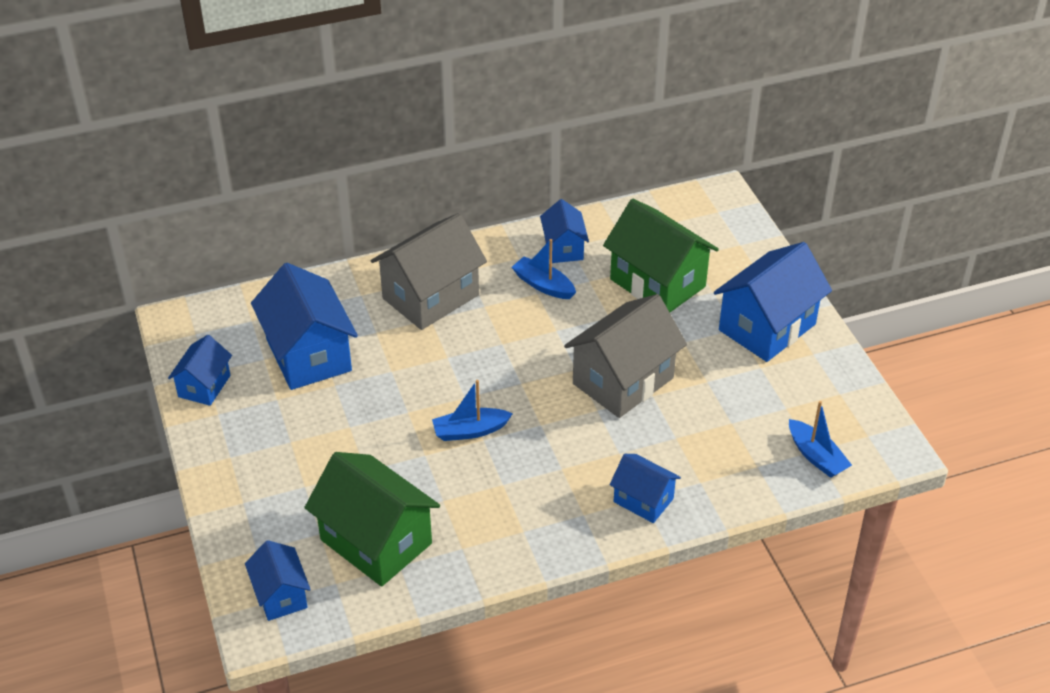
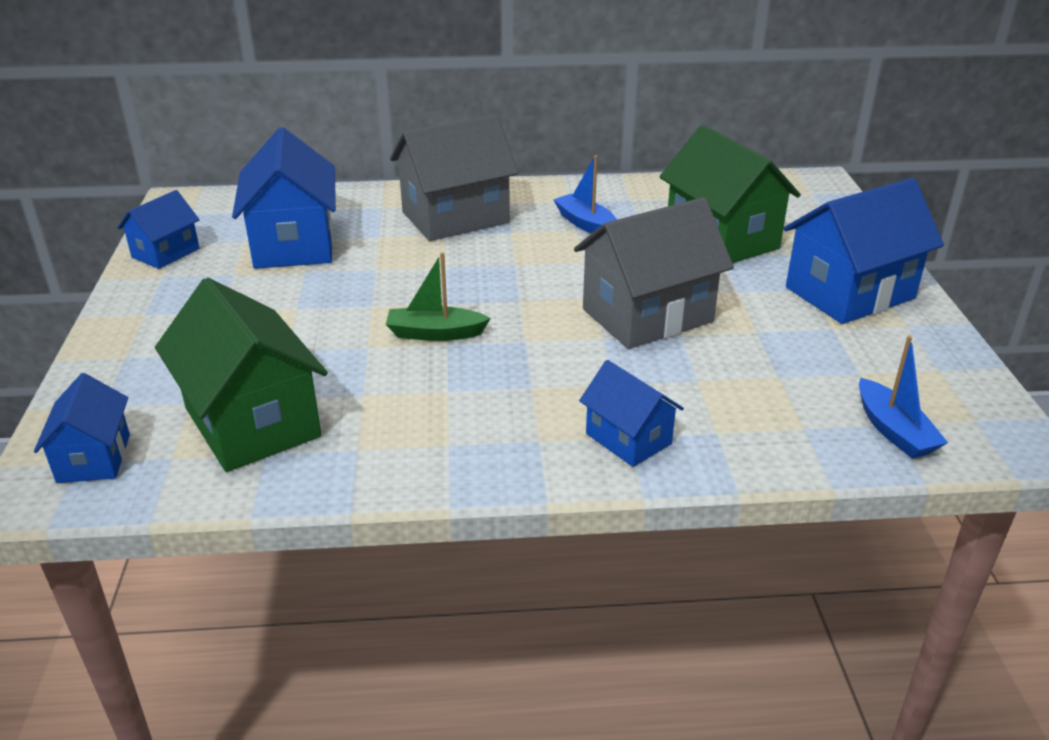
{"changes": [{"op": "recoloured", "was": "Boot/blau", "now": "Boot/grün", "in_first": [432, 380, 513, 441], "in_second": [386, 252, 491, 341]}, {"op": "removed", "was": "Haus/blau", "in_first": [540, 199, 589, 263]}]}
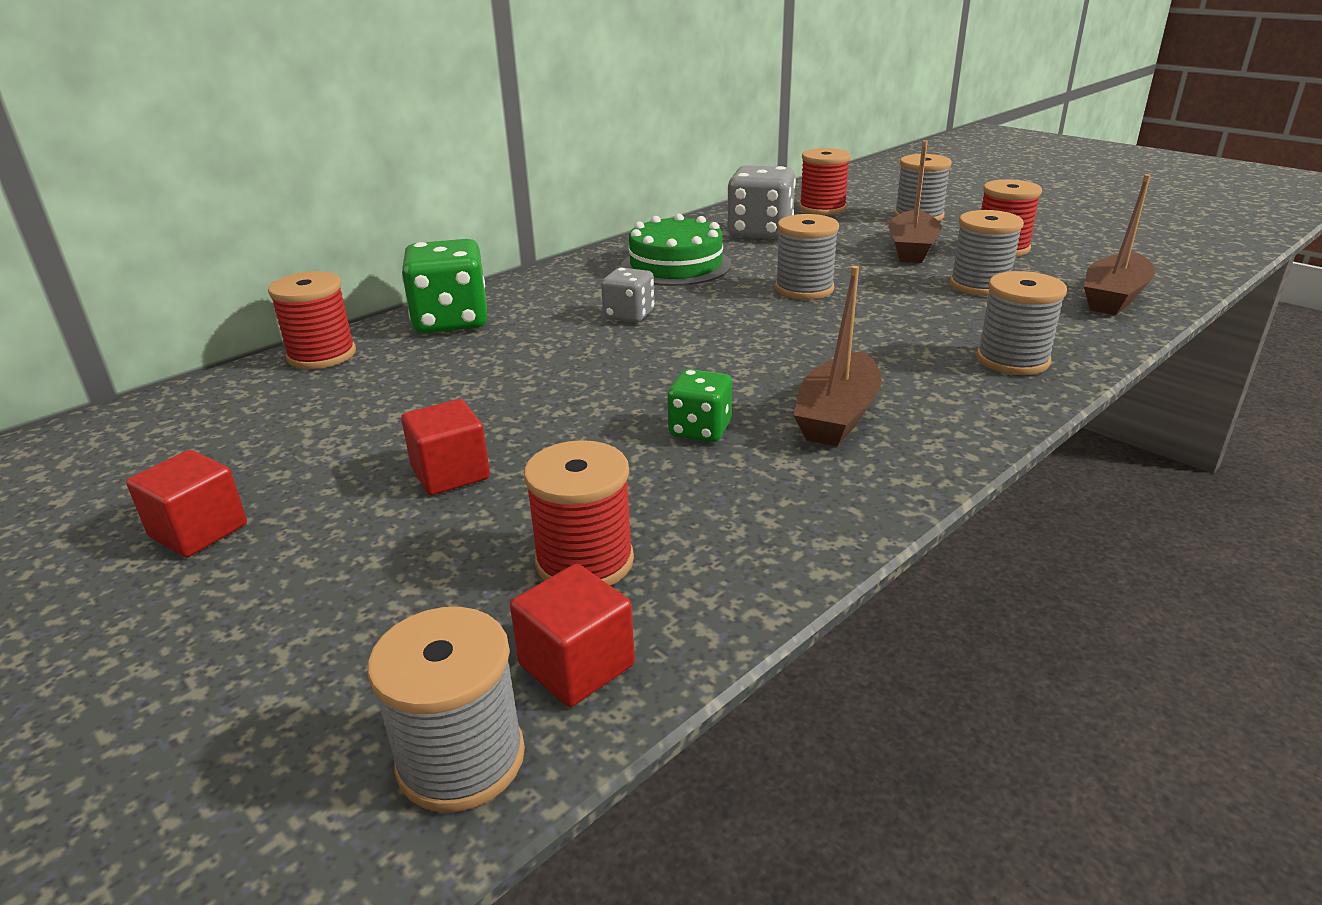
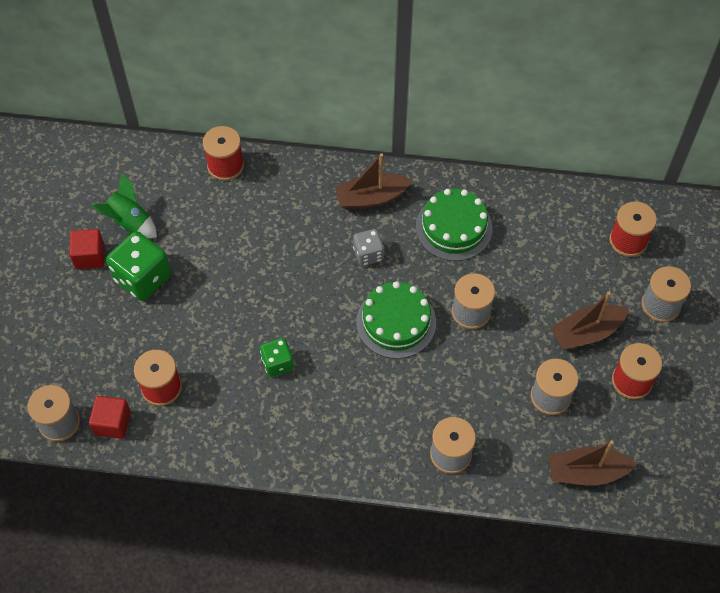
{"changes": [{"op": "moved", "was": "Spielwürfel/grün", "in_first": [401, 239, 487, 333], "in_second": [106, 231, 171, 301]}, {"op": "removed", "was": "Kubus/rot", "in_first": [401, 399, 490, 495]}, {"op": "removed", "was": "Spielwürfel/grau", "in_first": [727, 165, 796, 239]}, {"op": "moved", "was": "Boot/braun", "in_first": [793, 266, 882, 447], "in_second": [335, 153, 413, 210]}, {"op": "added", "now": "Rakete/grün", "in_second": [91, 173, 157, 238]}, {"op": "added", "now": "Kuchen/grün", "in_second": [356, 281, 436, 359]}]}
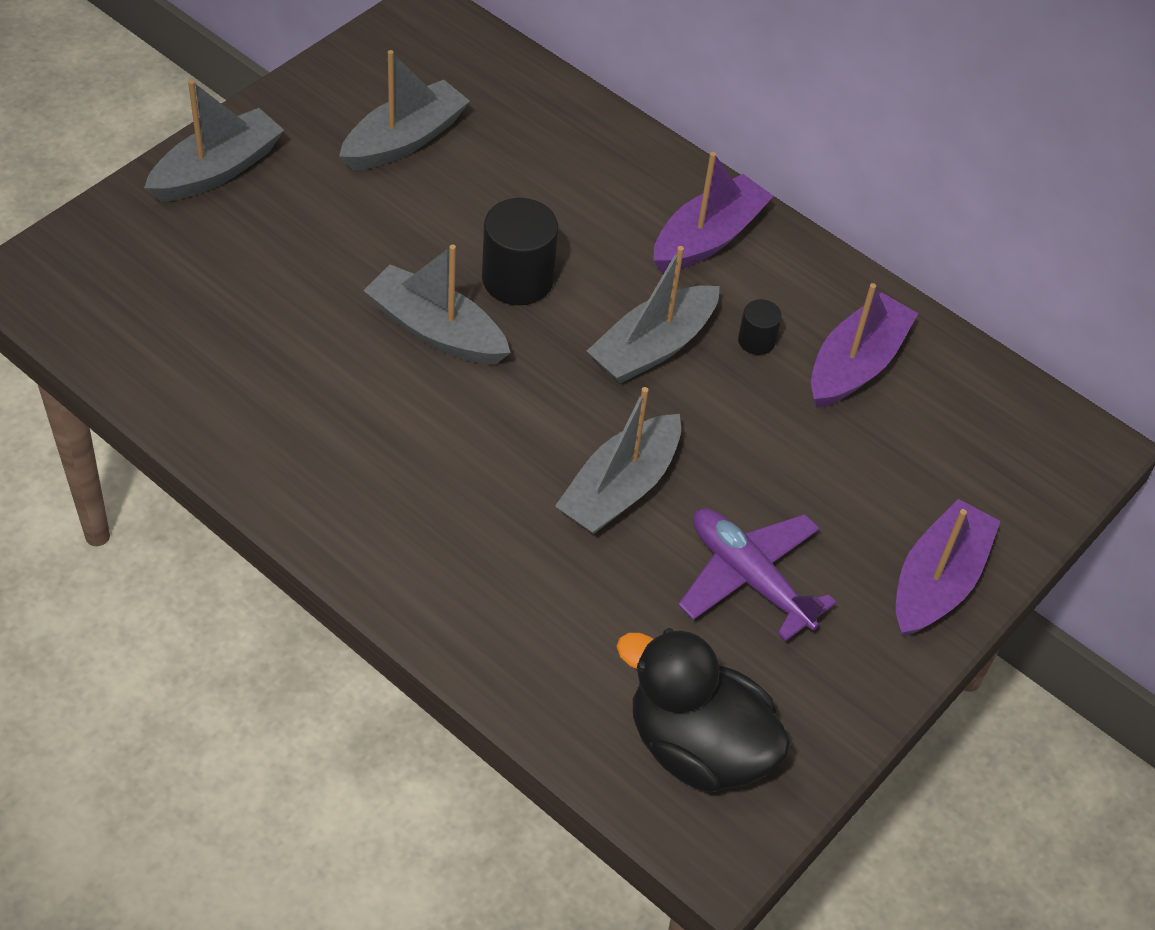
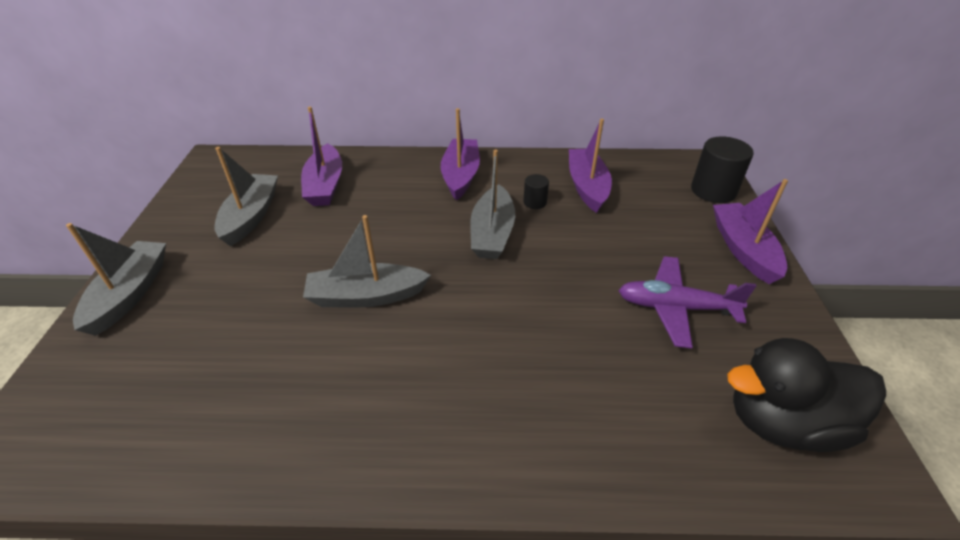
{"changes": [{"op": "moved", "was": "Vollzylinder/schwarz", "in_first": [482, 198, 558, 305], "in_second": [691, 136, 754, 203]}, {"op": "removed", "was": "Boot/grau", "in_first": [555, 387, 681, 534]}, {"op": "added", "now": "Boot/lila", "in_second": [301, 107, 342, 206]}]}
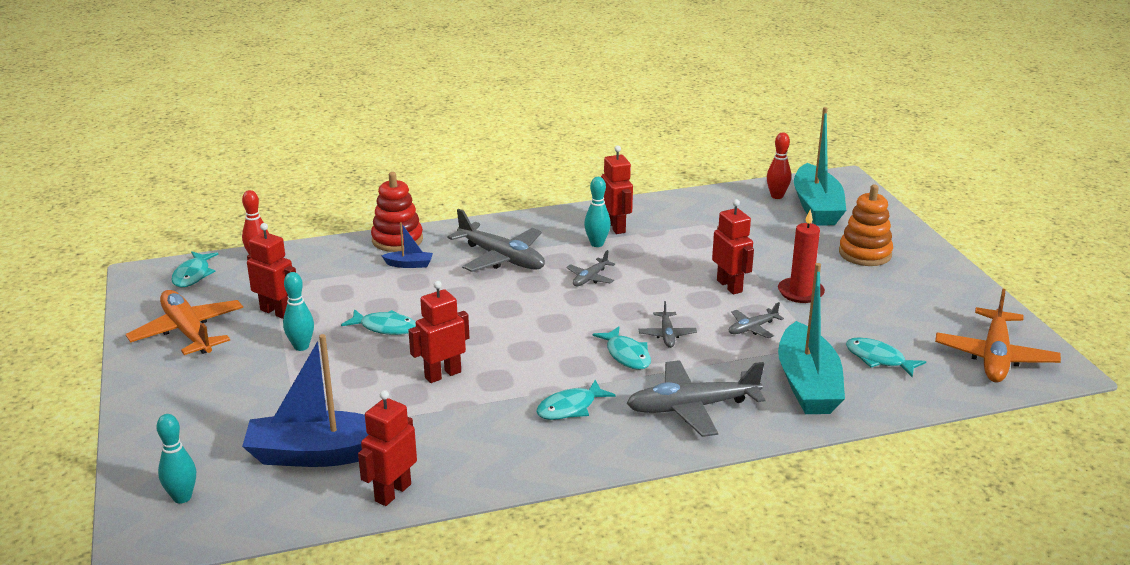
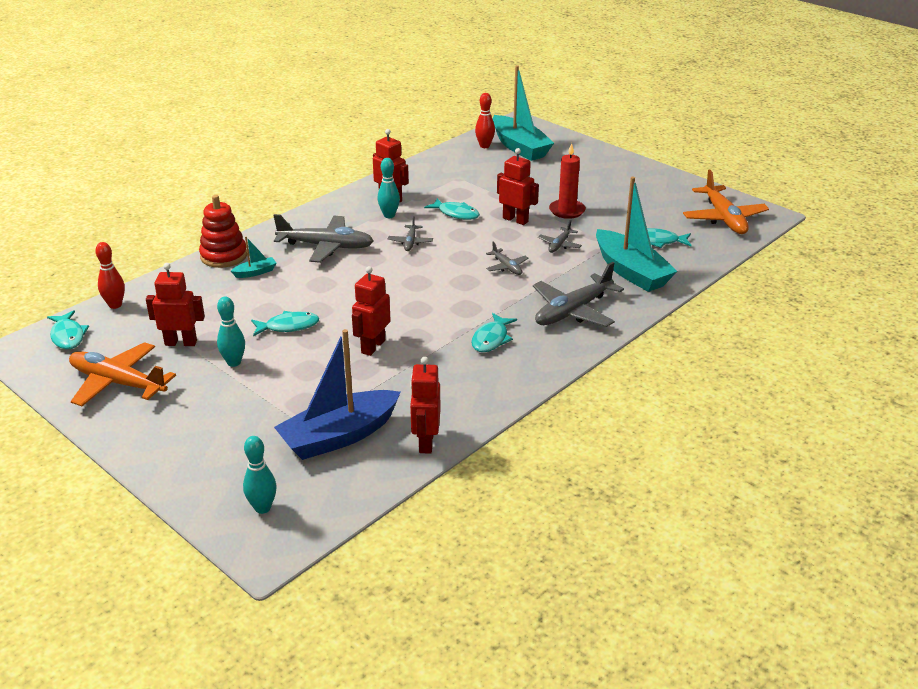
{"changes": [{"op": "recoloured", "was": "Boot/blau", "now": "Boot/türkis", "in_first": [381, 222, 433, 268], "in_second": [231, 236, 276, 278]}, {"op": "moved", "was": "Fisch/türkis", "in_first": [592, 326, 651, 370], "in_second": [424, 198, 480, 220]}, {"op": "removed", "was": "Stapelspielzeug/orange", "in_first": [839, 185, 893, 266]}]}
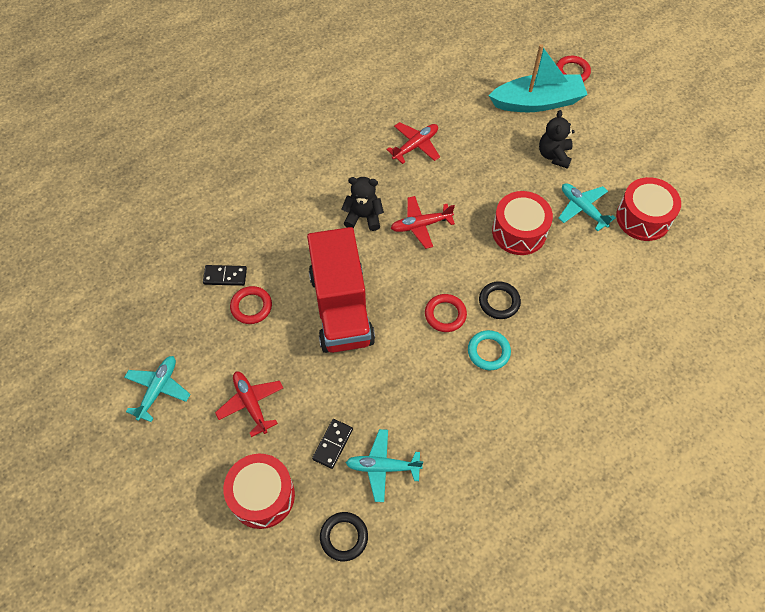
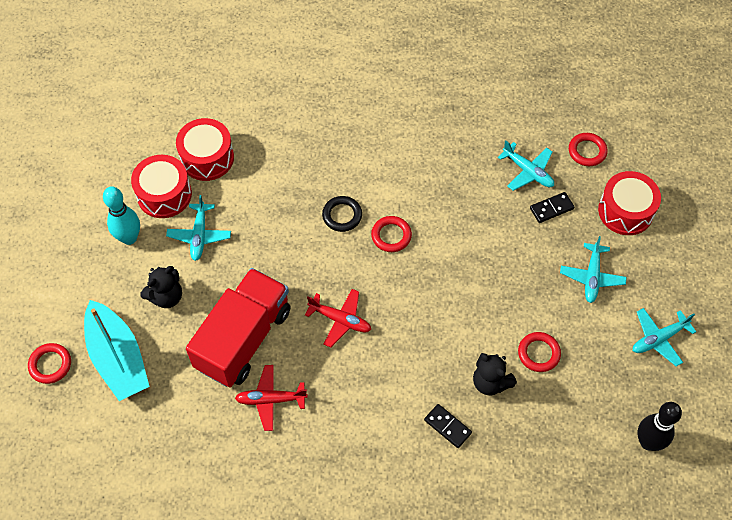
{"changes": [{"op": "moved", "was": "Dominostein/schwarz", "in_first": [203, 265, 247, 286], "in_second": [424, 404, 472, 448]}, {"op": "recoloured", "was": "Flugzeug/rot", "now": "Flugzeug/türkis", "in_first": [215, 372, 283, 437], "in_second": [560, 236, 627, 303]}, {"op": "moved", "was": "Lastwagen/rot", "in_first": [307, 227, 375, 353], "in_second": [186, 268, 291, 388]}, {"op": "recoloured", "was": "Ring/schwarz", "now": "Ring/rot", "in_first": [320, 512, 368, 561], "in_second": [569, 133, 607, 166]}, {"op": "moved", "was": "Teddybär/schwarz", "in_first": [342, 177, 384, 231], "in_second": [473, 353, 517, 396]}, {"op": "removed", "was": "Ring/türkis", "in_first": [468, 330, 511, 370]}, {"op": "turned", "was": "Boot/türkis", "in_first": [489, 44, 588, 112], "in_second": [84, 300, 150, 401], "clockwise": -150}, {"op": "moved", "was": "Trommel/rot", "in_first": [492, 191, 553, 255], "in_second": [176, 118, 234, 181]}, {"op": "added", "now": "Bowlingkegel/türkis", "in_second": [103, 187, 140, 245]}, {"op": "added", "now": "Bowlingkegel/schwarz", "in_second": [637, 402, 682, 451]}]}
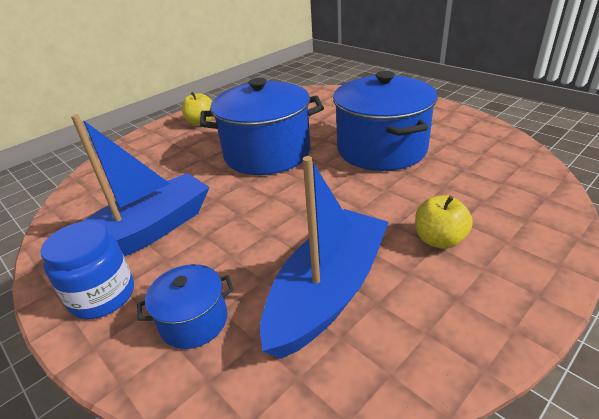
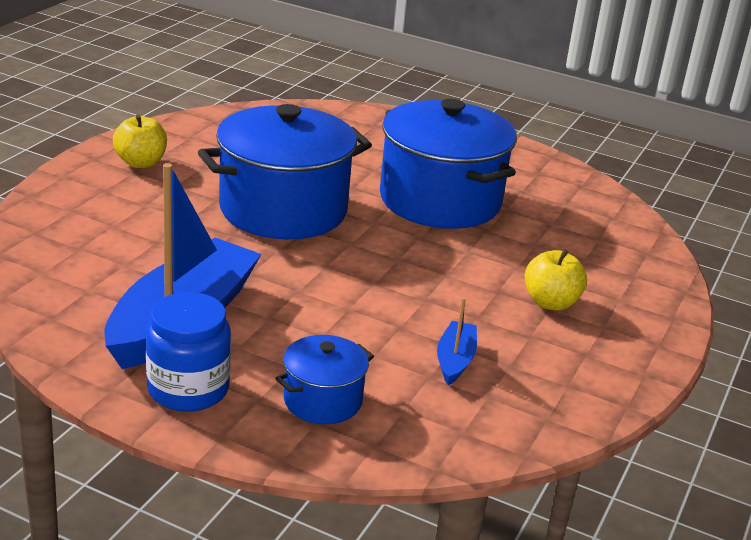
{"changes": [{"op": "resized", "was": "Boot/blau", "in_first": [260, 156, 389, 359], "in_second": [437, 298, 477, 385], "ratio": 0.43}]}
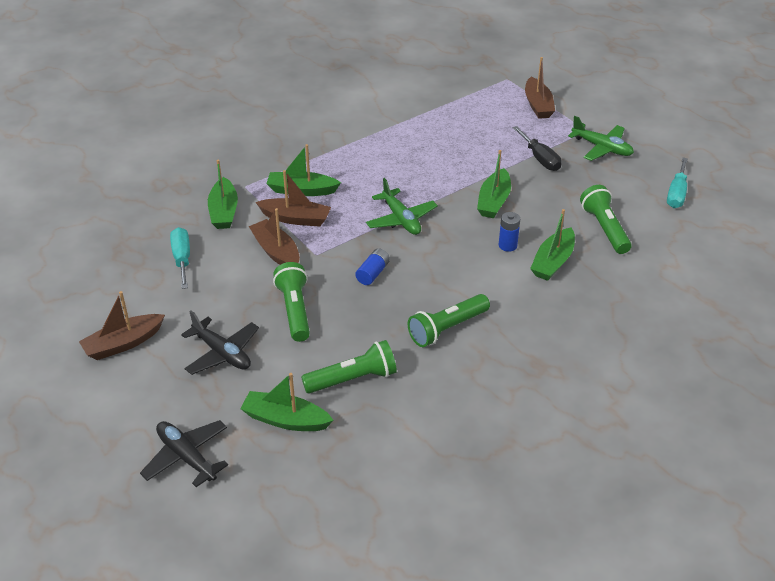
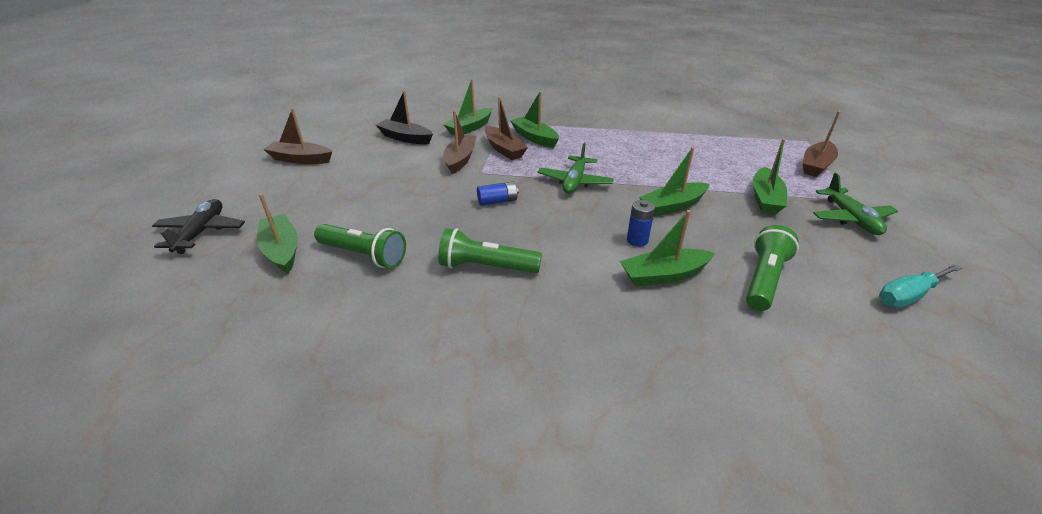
{"changes": [{"op": "replaced", "was": "Schraubenzieher/türkis", "now": "Boot/schwarz", "in_first": [170, 227, 190, 289], "in_second": [376, 91, 433, 144]}, {"op": "removed", "was": "Flugzeug/schwarz", "in_first": [181, 311, 259, 375]}, {"op": "removed", "was": "Taschenlampe/grün", "in_first": [273, 262, 310, 342]}, {"op": "replaced", "was": "Schraubenzieher/schwarz", "now": "Boot/grün", "in_first": [513, 126, 562, 171], "in_second": [753, 139, 787, 214]}]}
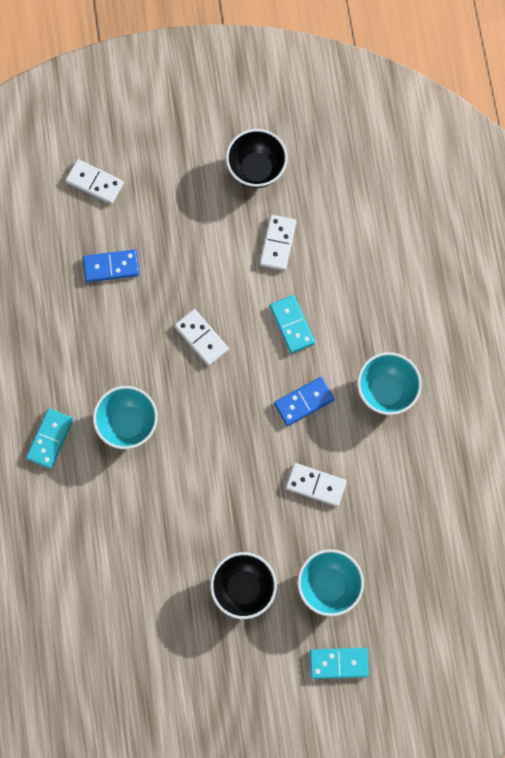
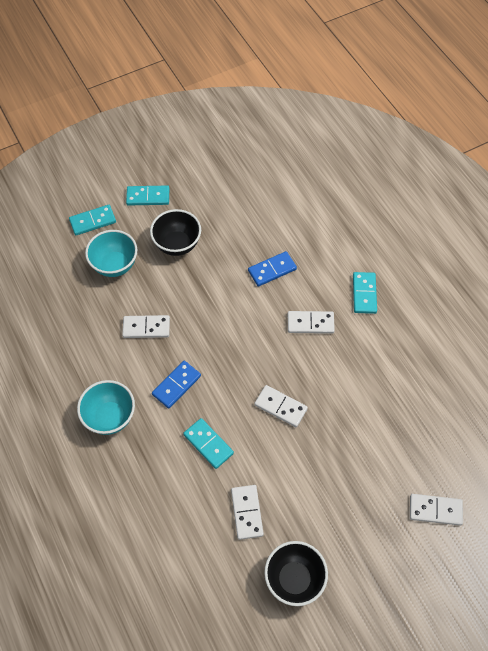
{"changes": [{"op": "moved", "was": "Dominostein/blau", "in_first": [83, 250, 139, 282], "in_second": [248, 251, 297, 287]}, {"op": "replaced", "was": "Schüssel/türkis", "now": "Dominostein/weiß", "in_first": [93, 386, 158, 449], "in_second": [288, 311, 335, 334]}, {"op": "added", "now": "Dominostein/türkis", "in_second": [126, 185, 169, 206]}]}
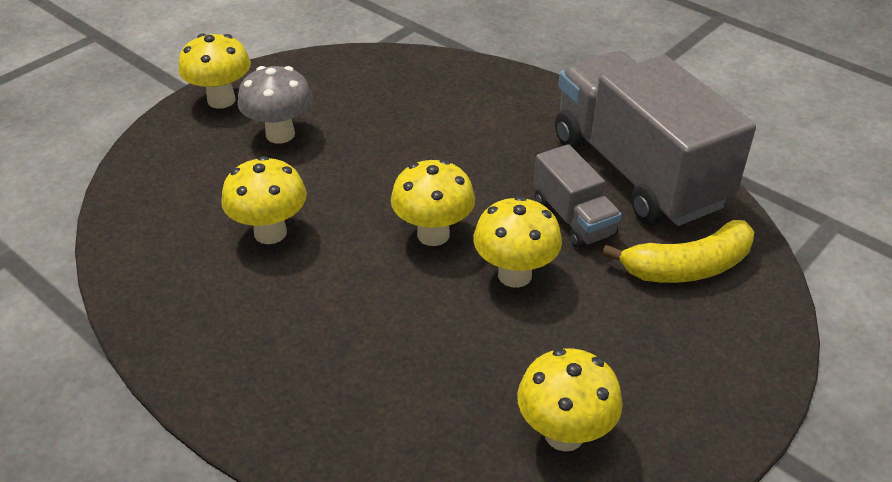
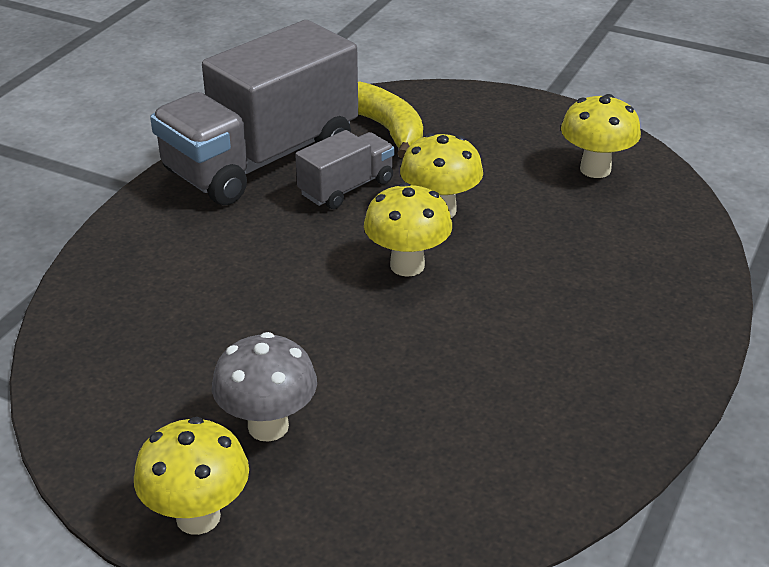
{"changes": [{"op": "removed", "was": "Pilz/gelb", "in_first": [221, 156, 307, 244]}]}
